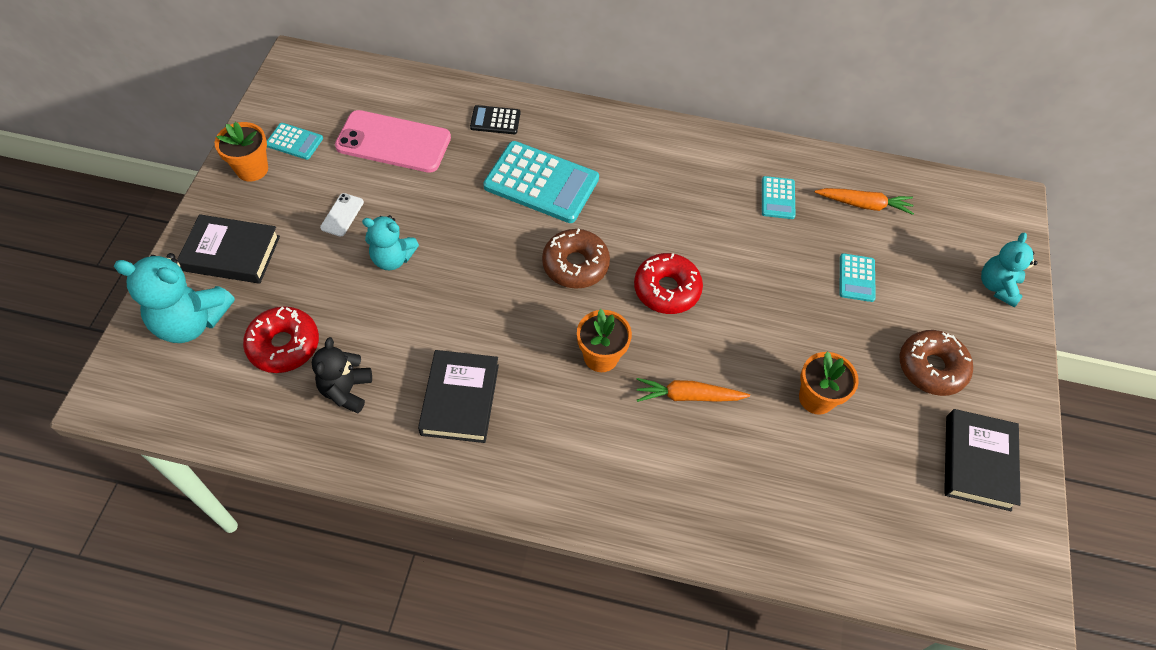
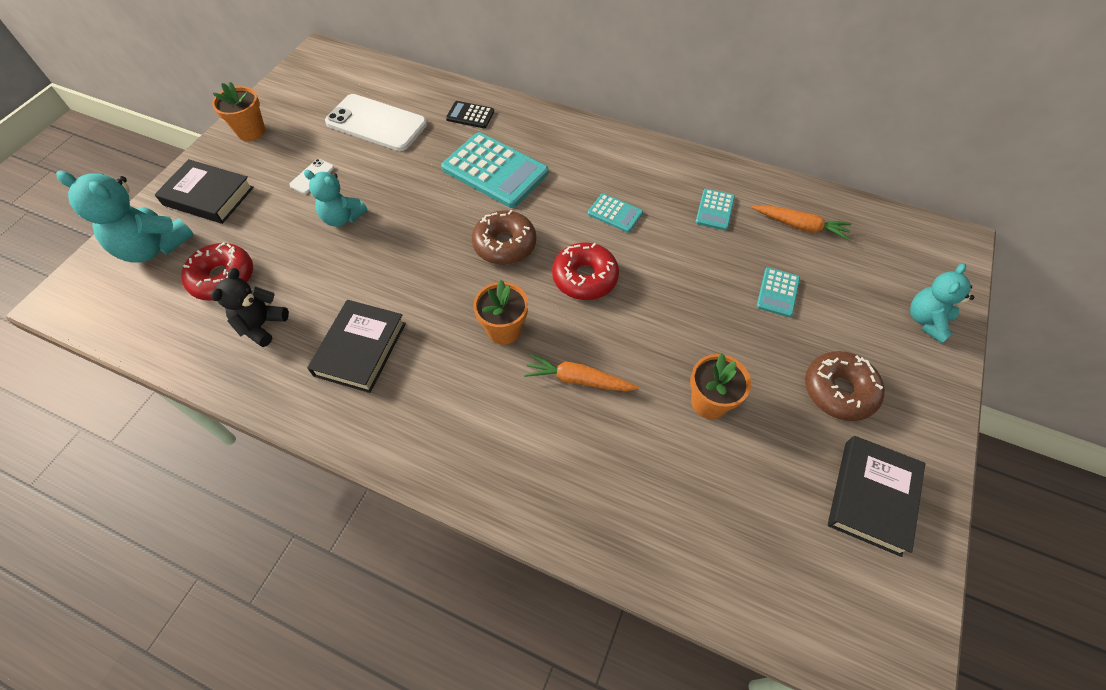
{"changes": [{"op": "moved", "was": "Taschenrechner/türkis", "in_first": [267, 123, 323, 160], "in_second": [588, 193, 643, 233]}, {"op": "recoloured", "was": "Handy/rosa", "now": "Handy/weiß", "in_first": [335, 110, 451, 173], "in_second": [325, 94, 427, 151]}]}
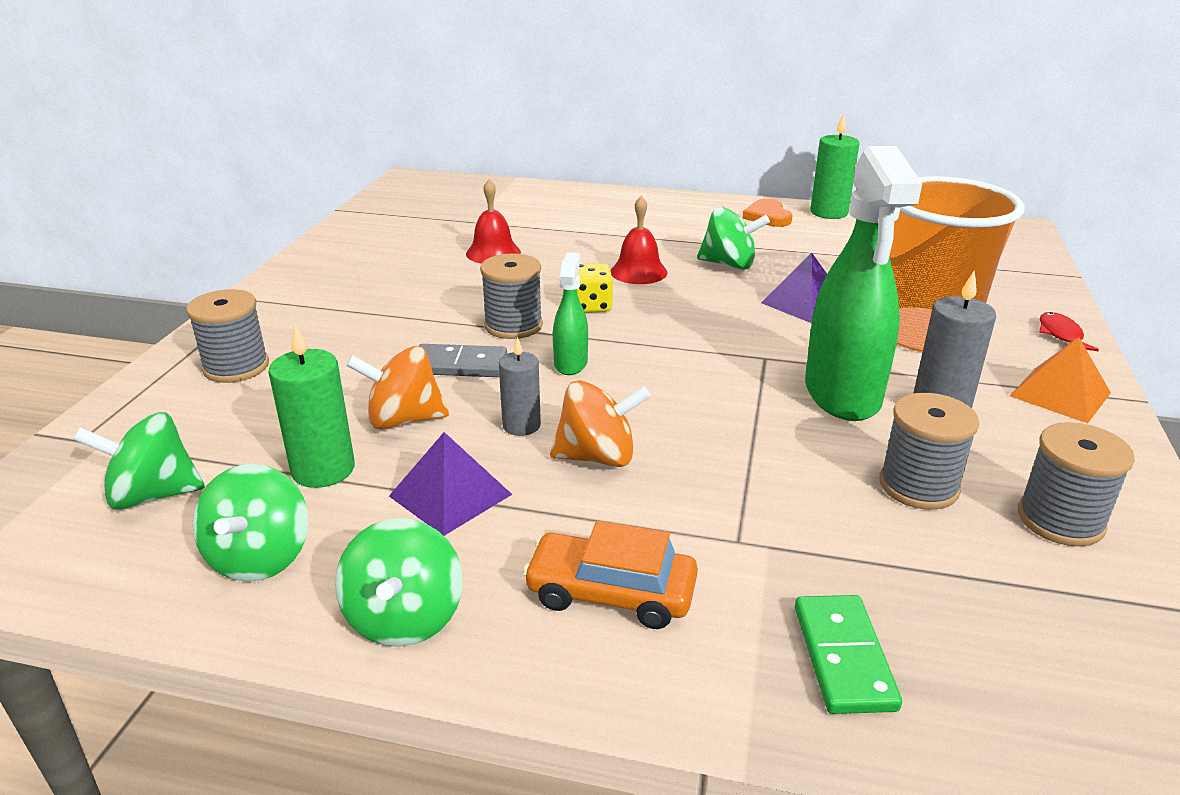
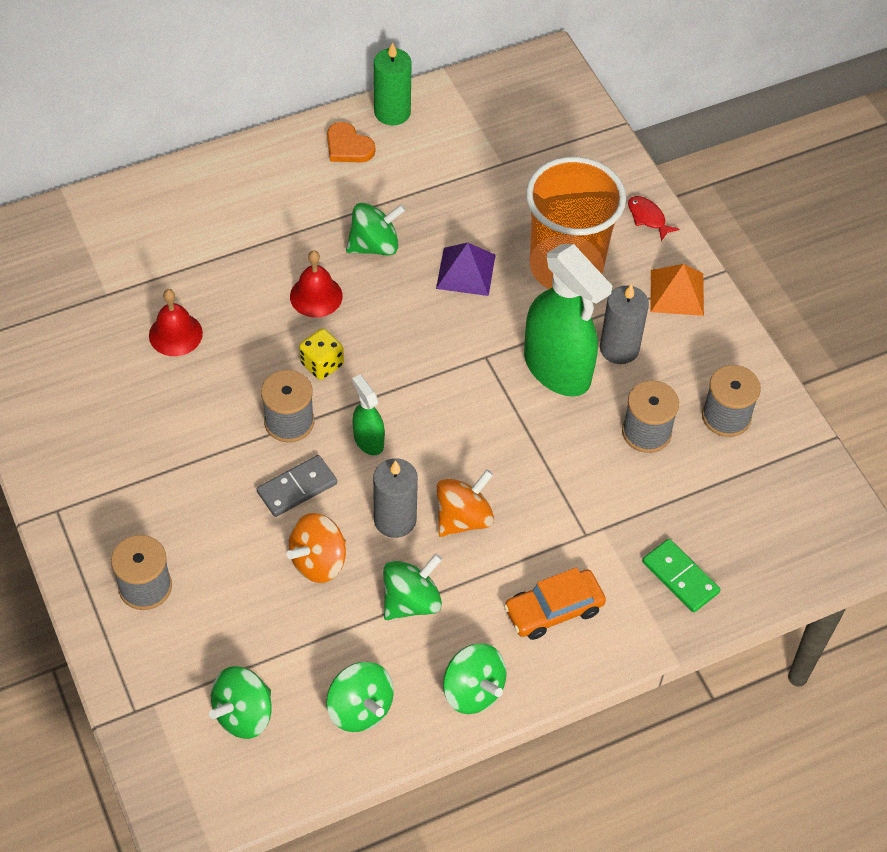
{"changes": [{"op": "removed", "was": "Kerze/grün", "in_first": [268, 324, 355, 488]}, {"op": "replaced", "was": "Pyramide/lila", "now": "Kreisel/grün", "in_first": [389, 432, 512, 536], "in_second": [383, 553, 442, 620]}, {"op": "resized", "was": "Kerze/grau", "in_first": [499, 337, 541, 436], "in_second": [373, 458, 418, 538], "ratio": 1.52}]}
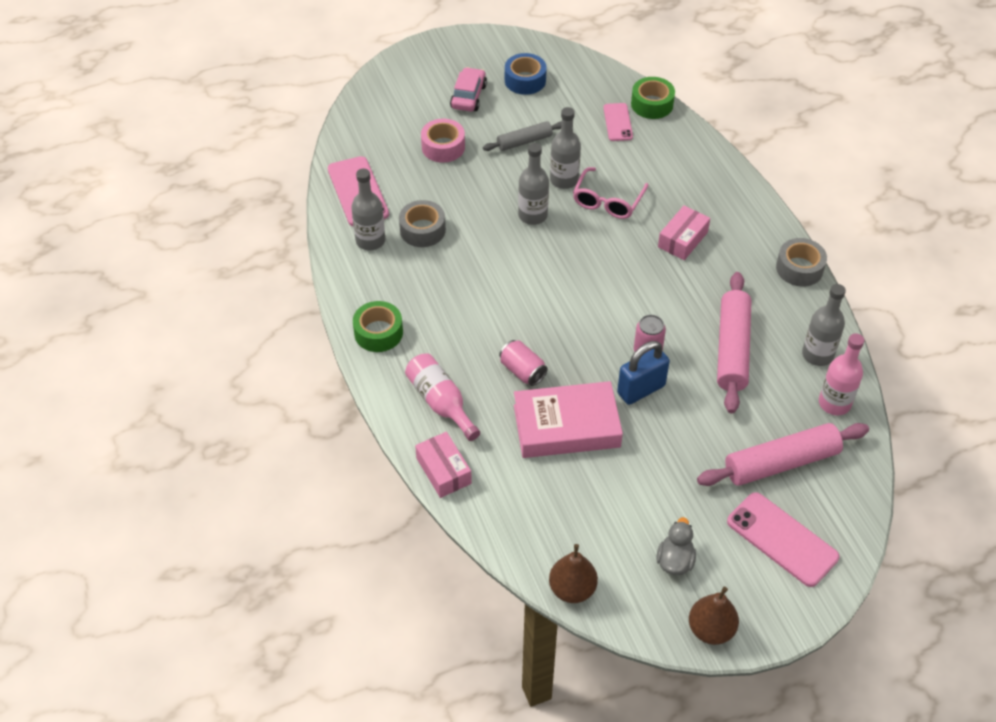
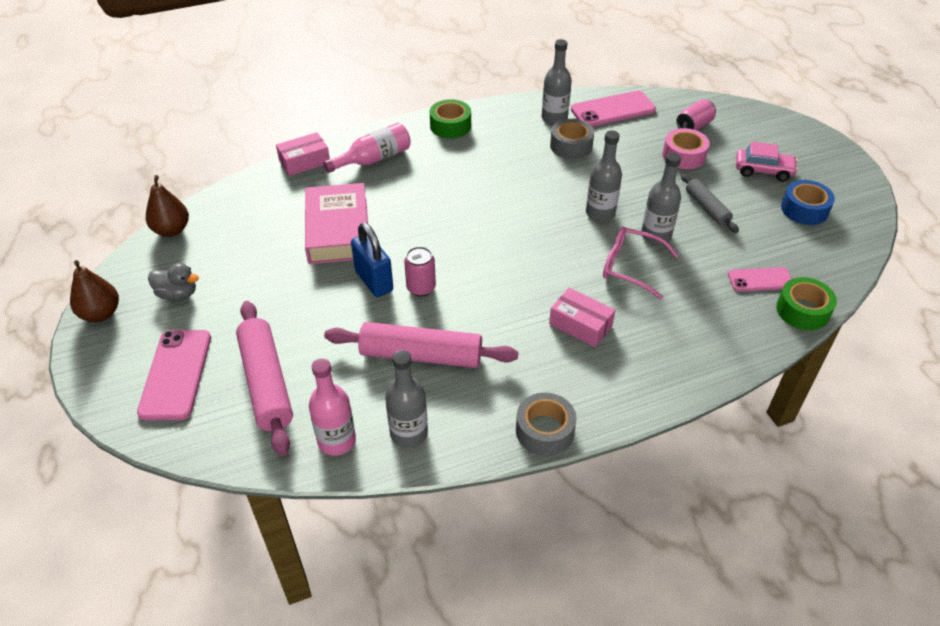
{"changes": [{"op": "moved", "was": "Dose/rosa", "in_first": [499, 340, 548, 386], "in_second": [677, 99, 716, 130]}, {"op": "turned", "was": "Handy/rosa", "in_first": [727, 492, 839, 587], "in_second": [137, 330, 211, 420], "clockwise": -45}]}
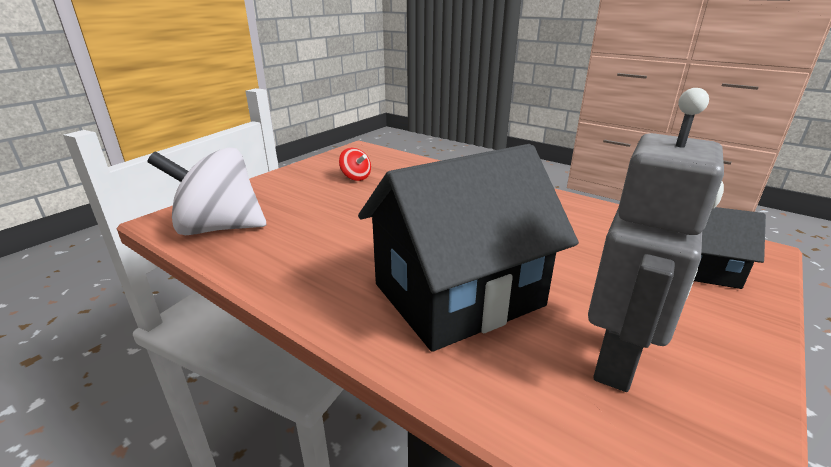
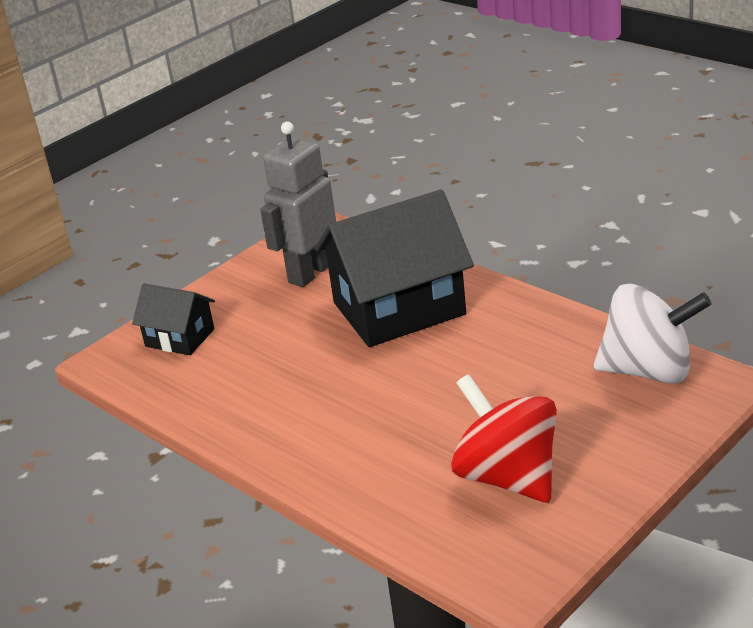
{"changes": [{"op": "resized", "was": "Kreisel/rot", "in_first": [339, 148, 371, 181], "in_second": [451, 374, 557, 503], "ratio": 2.21}]}
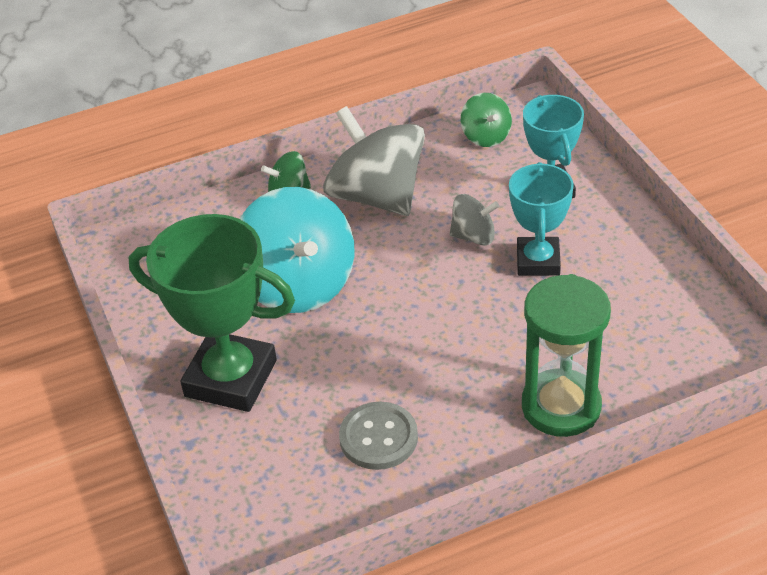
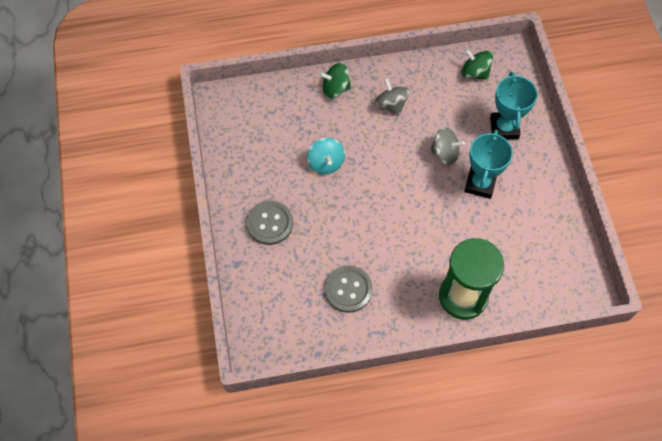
{"changes": [{"op": "replaced", "was": "Pokal/grün", "now": "Knopf/grau", "in_first": [128, 214, 295, 412], "in_second": [247, 201, 293, 245]}, {"op": "resized", "was": "Kreisel/türkis", "in_first": [240, 187, 355, 313], "in_second": [307, 138, 345, 174], "ratio": 0.49}, {"op": "resized", "was": "Kreisel/grau", "in_first": [323, 106, 425, 216], "in_second": [375, 78, 410, 116], "ratio": 0.49}, {"op": "turned", "was": "Kreisel/grün", "in_first": [461, 93, 512, 147], "in_second": [461, 49, 493, 80], "clockwise": 135}]}
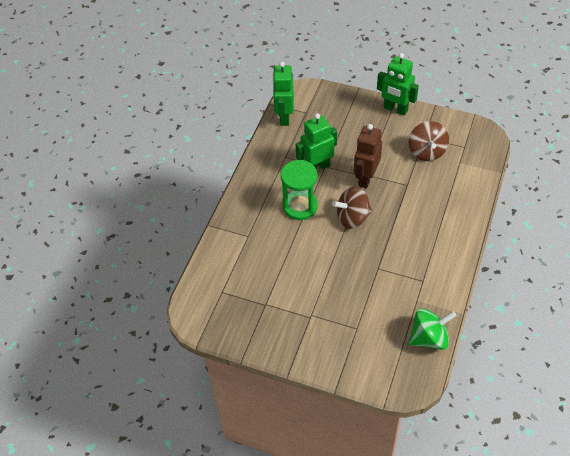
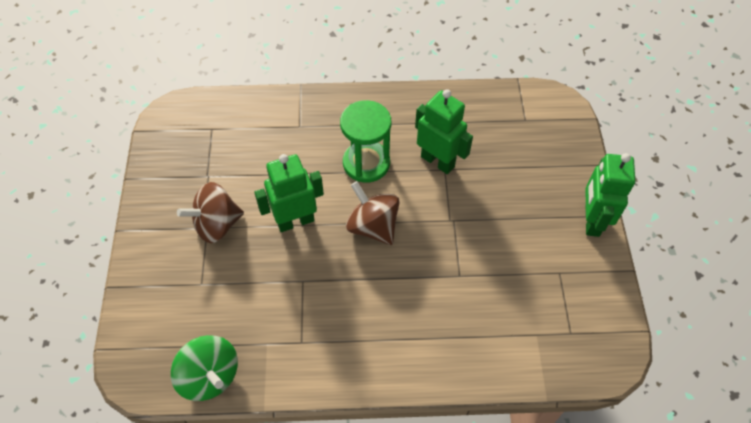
{"changes": [{"op": "moved", "was": "Roboter/grün", "in_first": [272, 62, 294, 126], "in_second": [254, 154, 324, 232]}, {"op": "removed", "was": "Roboter/braun", "in_first": [354, 124, 382, 188]}, {"op": "moved", "was": "Kreisel/braun", "in_first": [409, 121, 449, 161], "in_second": [177, 182, 244, 243]}]}
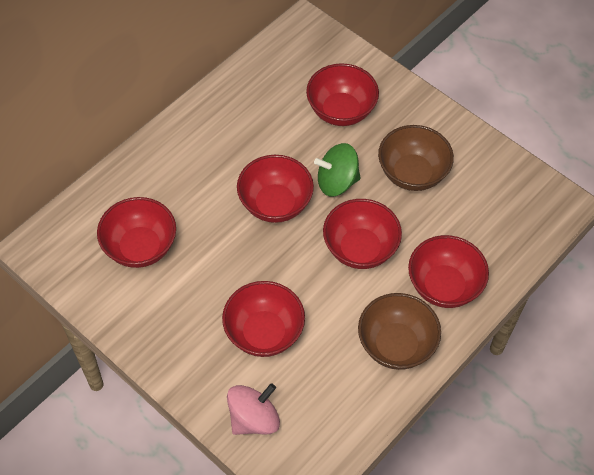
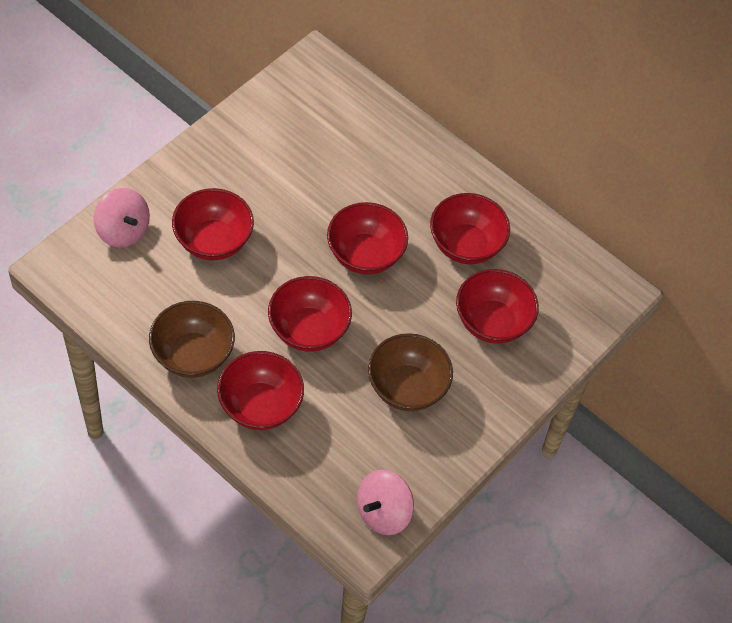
{"changes": [{"op": "moved", "was": "Schüssel/rot", "in_first": [97, 197, 176, 268], "in_second": [430, 193, 510, 264]}, {"op": "removed", "was": "Kreisel/grün", "in_first": [314, 143, 361, 197]}, {"op": "added", "now": "Kreisel/rosa", "in_second": [357, 470, 414, 535]}]}
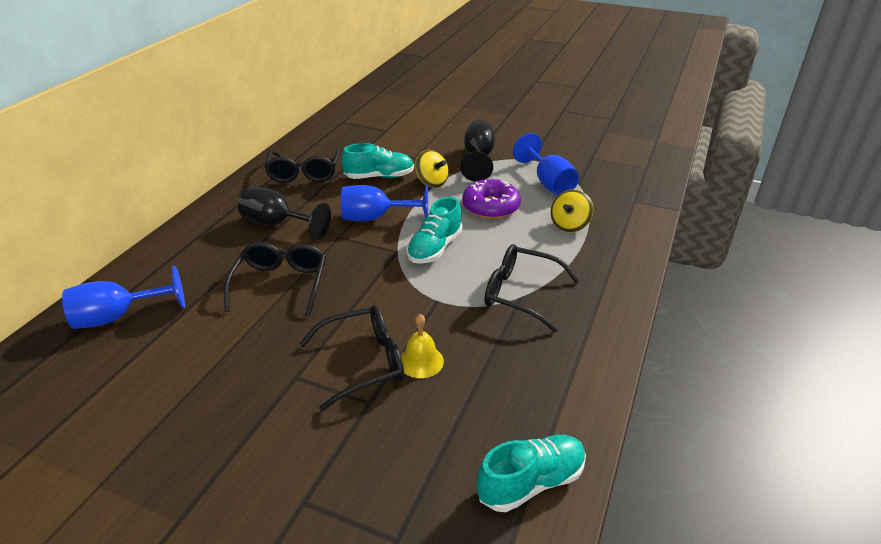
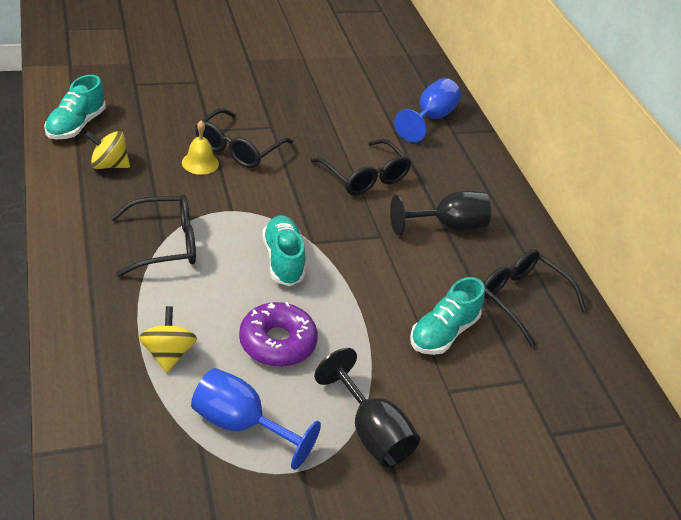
{"changes": [{"op": "removed", "was": "Kelch/blau", "in_first": [341, 185, 428, 222]}, {"op": "moved", "was": "Kreisel/gelb", "in_first": [415, 150, 449, 188], "in_second": [85, 131, 130, 169]}]}
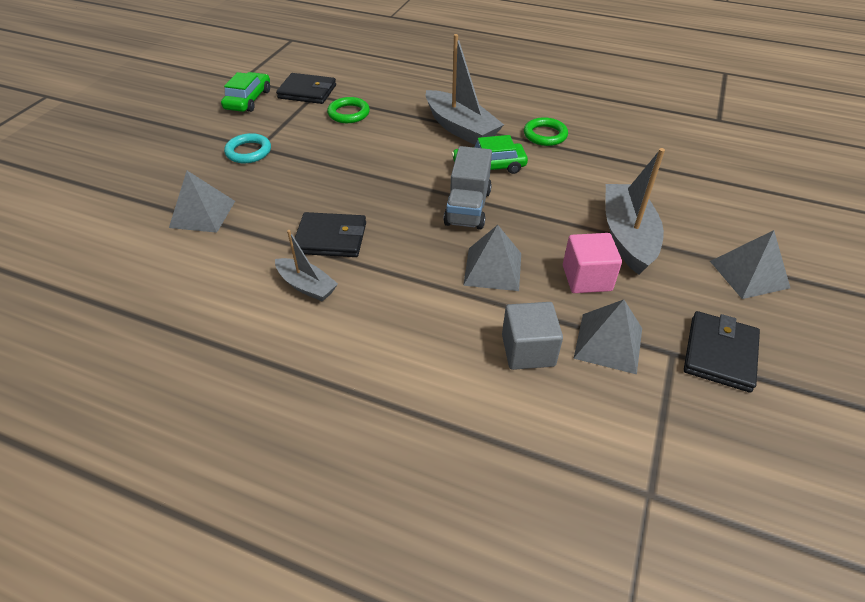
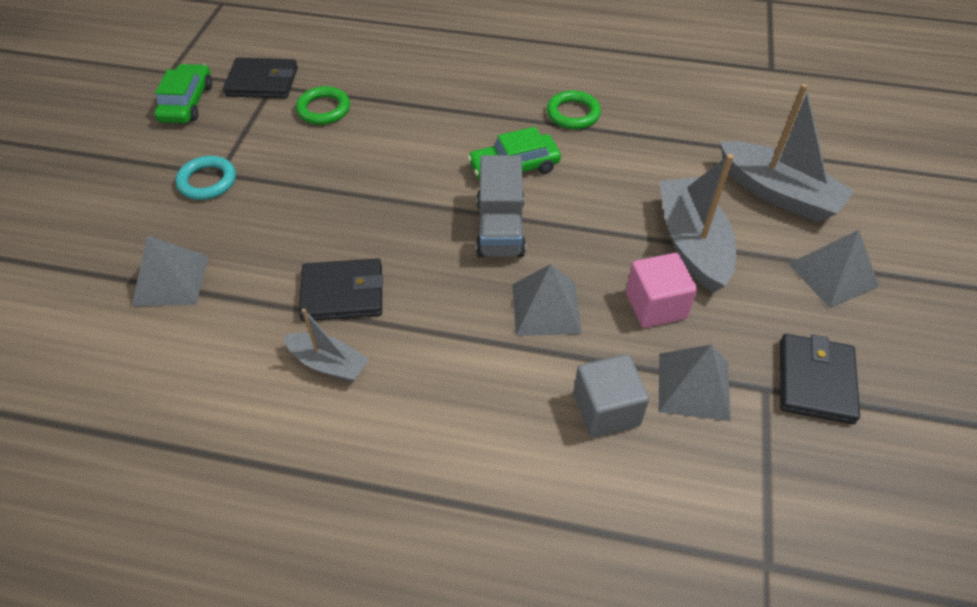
{"changes": [{"op": "moved", "was": "Boot/grau", "in_first": [426, 34, 504, 145], "in_second": [720, 84, 854, 222]}]}
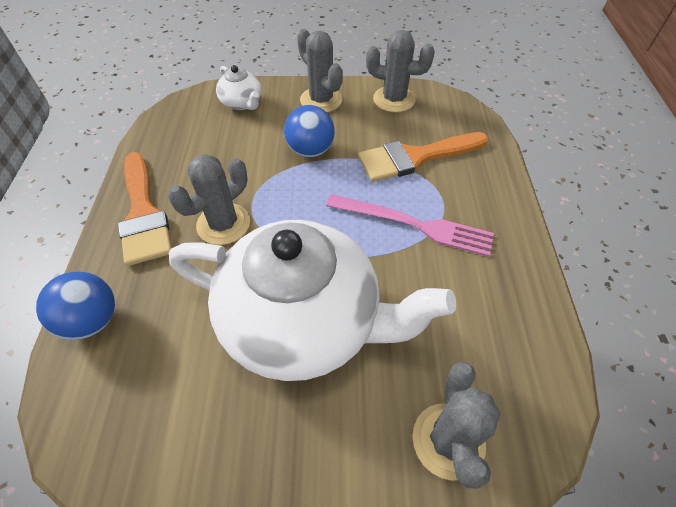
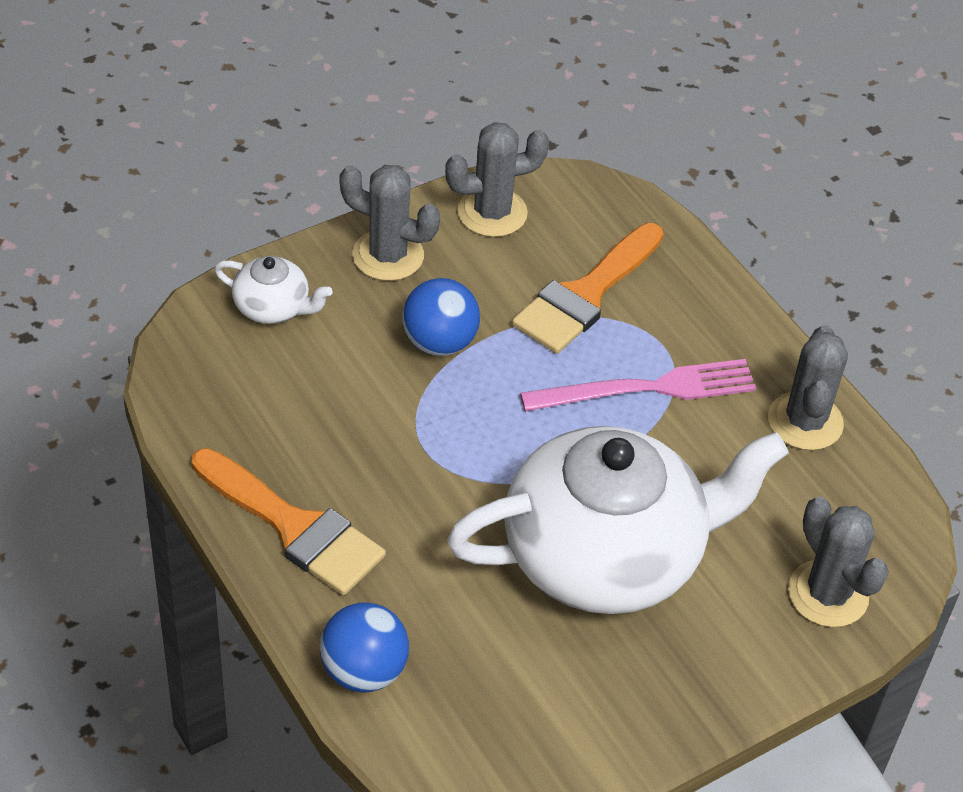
{"changes": [{"op": "moved", "was": "Kaktus/grau", "in_first": [168, 154, 250, 245], "in_second": [768, 325, 848, 450]}]}
